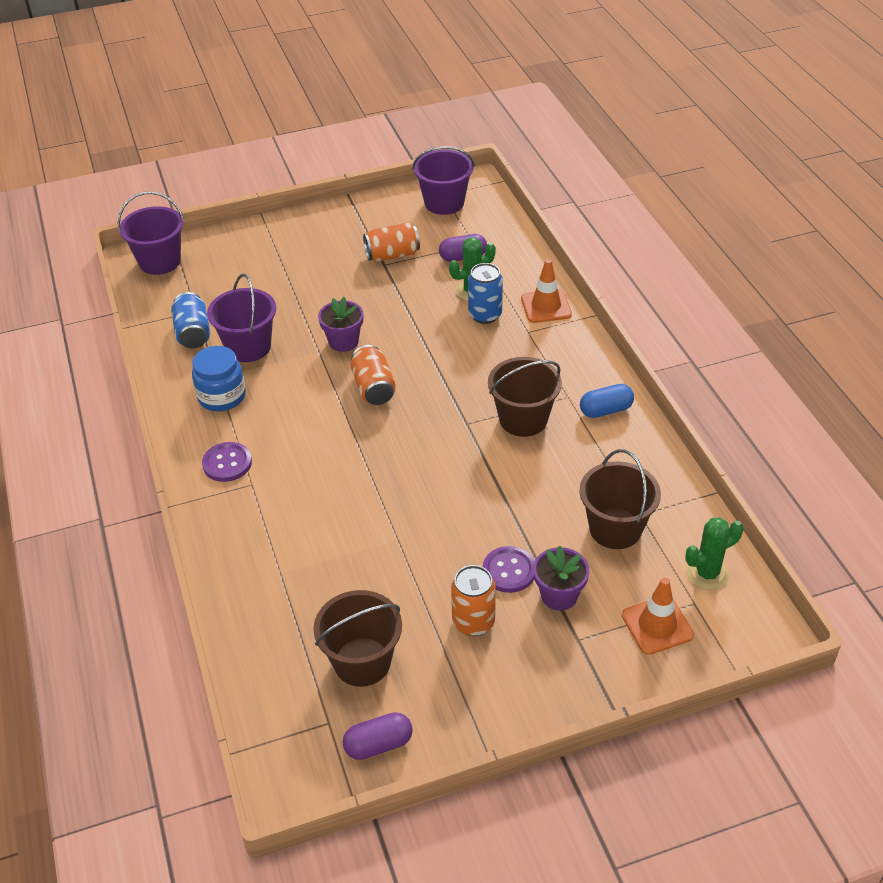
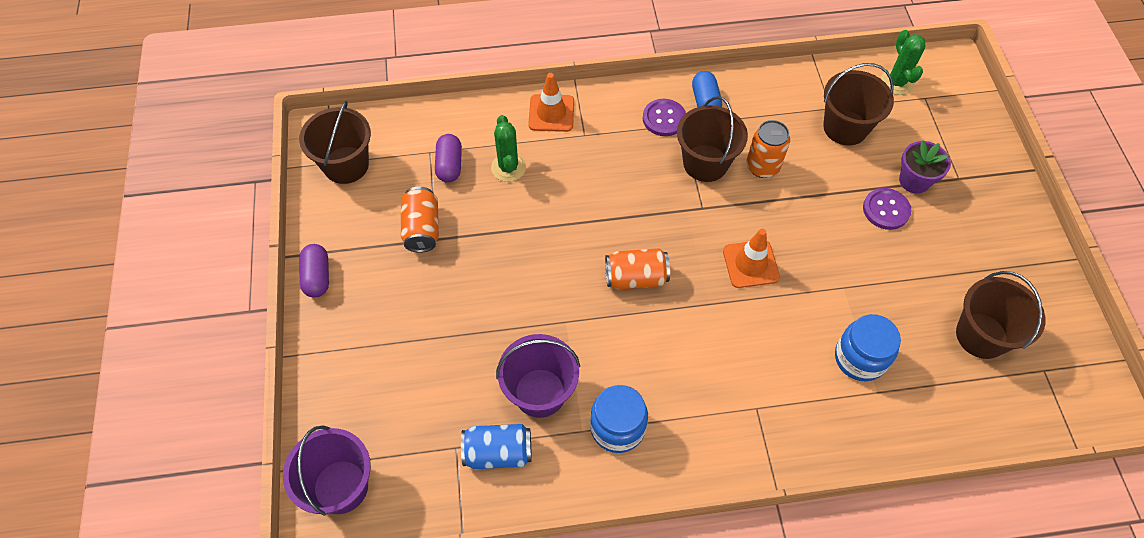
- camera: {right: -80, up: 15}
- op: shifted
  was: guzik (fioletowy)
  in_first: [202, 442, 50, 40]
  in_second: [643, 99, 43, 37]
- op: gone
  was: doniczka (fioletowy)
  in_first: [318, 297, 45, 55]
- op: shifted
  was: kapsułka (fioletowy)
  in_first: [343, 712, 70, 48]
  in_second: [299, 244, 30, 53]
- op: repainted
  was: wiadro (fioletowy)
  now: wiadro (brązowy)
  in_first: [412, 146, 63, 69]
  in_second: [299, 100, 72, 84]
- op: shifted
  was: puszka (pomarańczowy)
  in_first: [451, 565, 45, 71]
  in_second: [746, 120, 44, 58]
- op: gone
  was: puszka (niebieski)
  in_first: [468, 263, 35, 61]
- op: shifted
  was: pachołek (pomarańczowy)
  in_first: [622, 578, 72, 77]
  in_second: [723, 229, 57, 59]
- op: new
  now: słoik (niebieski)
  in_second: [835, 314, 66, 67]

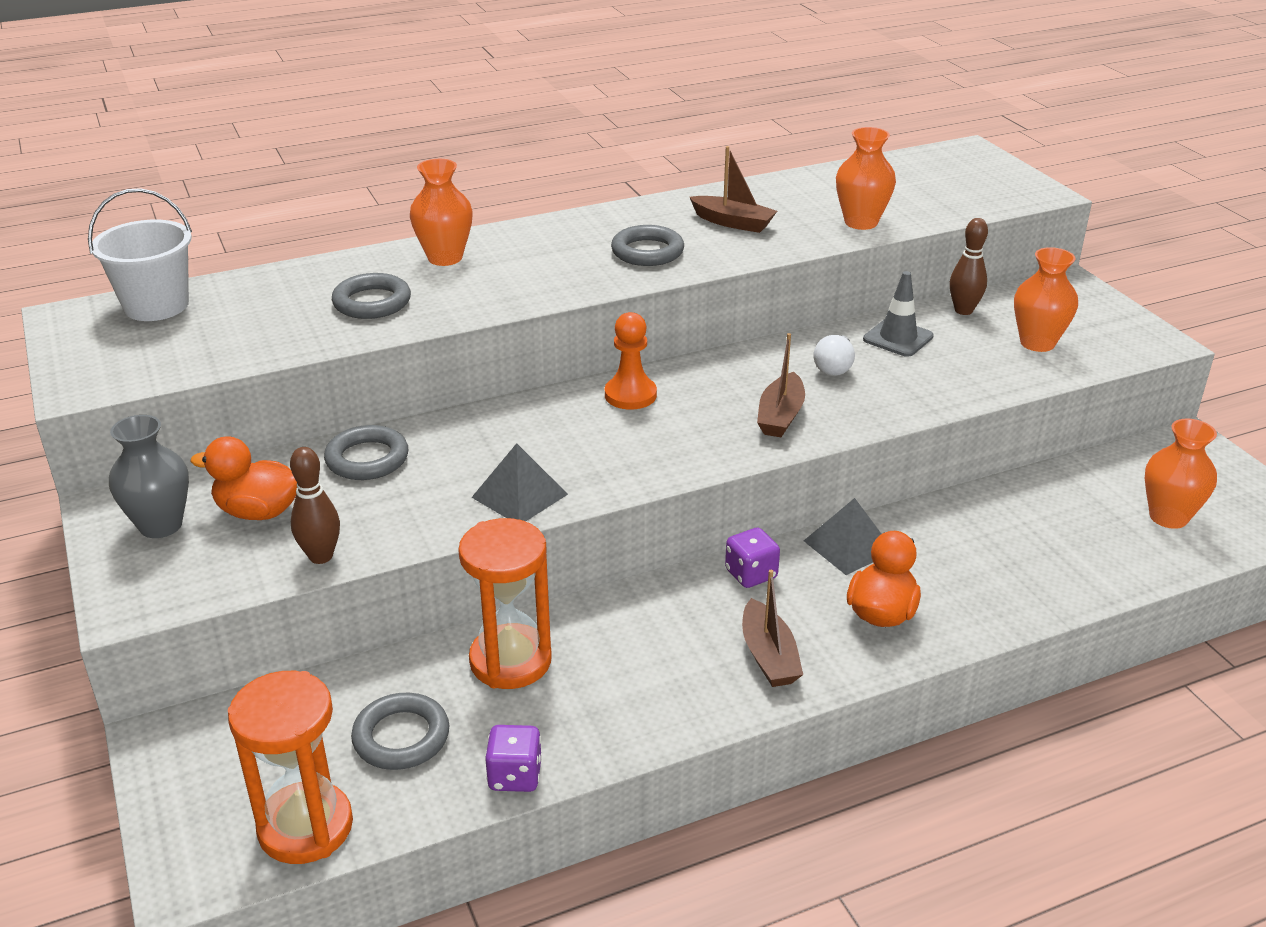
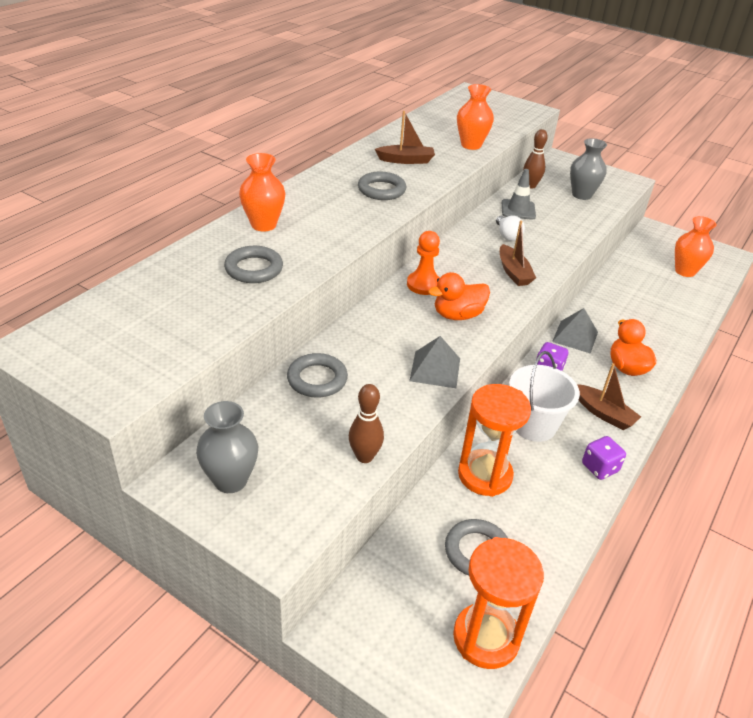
- camera: {right: -35, up: 5}
- op: shifted
  was: wiadro (biały)
  in_first: [88, 188, 104, 133]
  in_second: [509, 351, 71, 91]
- op: shifted
  was: kaczka (pomarańczowy)
  in_first: [190, 436, 107, 84]
  in_second: [428, 272, 62, 48]
- op: shifted
  was: kostka do gry (fioletowy)
  in_first: [485, 725, 57, 67]
  in_second: [582, 436, 44, 44]
- op: repainted
  was: wazon (pomarańczowy)
  now: wazon (szary)
  in_first: [1014, 247, 64, 105]
  in_second: [570, 138, 37, 62]

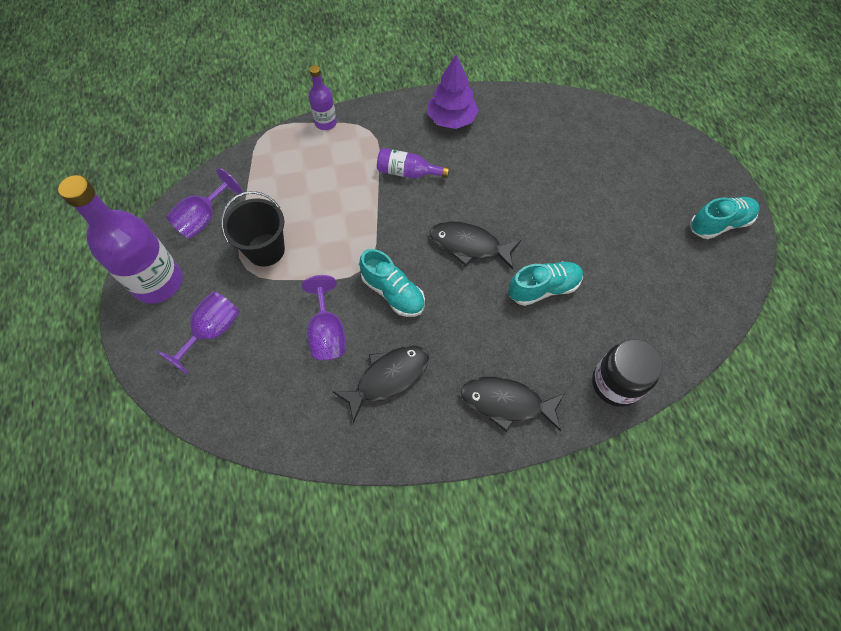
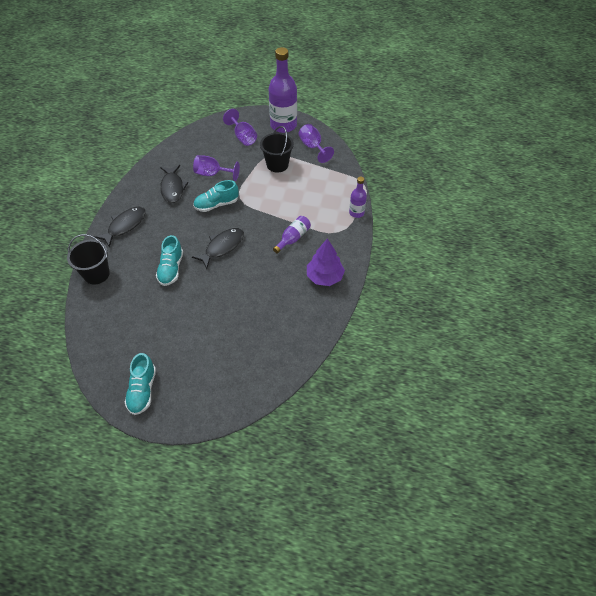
- camera: {right: 115, up: -10}
- op: swapped
  was: słoik (czarny)
  now: wiadro (czarny)
  in_first: [592, 339, 71, 68]
  in_second: [67, 234, 43, 51]

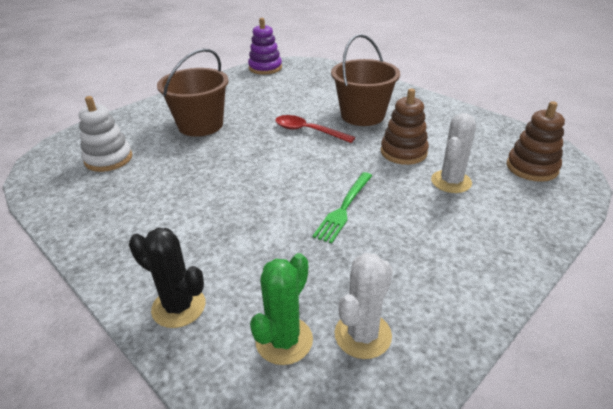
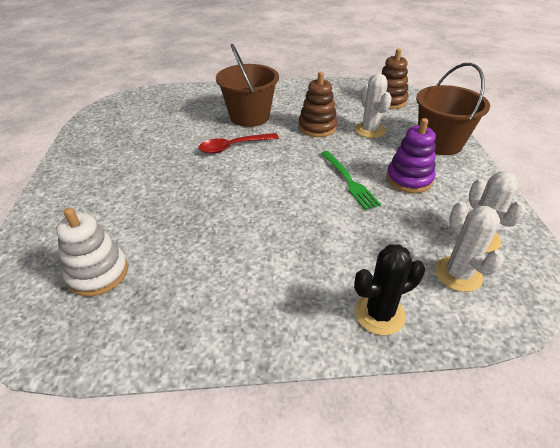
- camera: {right: -50, up: 5}
- op: shifted
  was: wiadro (brązowy)
  in_first: [157, 48, 72, 89]
  in_second: [416, 63, 74, 92]
- op: shifted
  was: zabawka nakładanka (fioletowy)
  in_first: [248, 18, 34, 57]
  in_second: [386, 118, 50, 75]
- op: repainted
  was: kaktus (zielony)
  now: kaktus (biały)
  in_first: [250, 253, 63, 112]
  in_second: [435, 201, 69, 91]

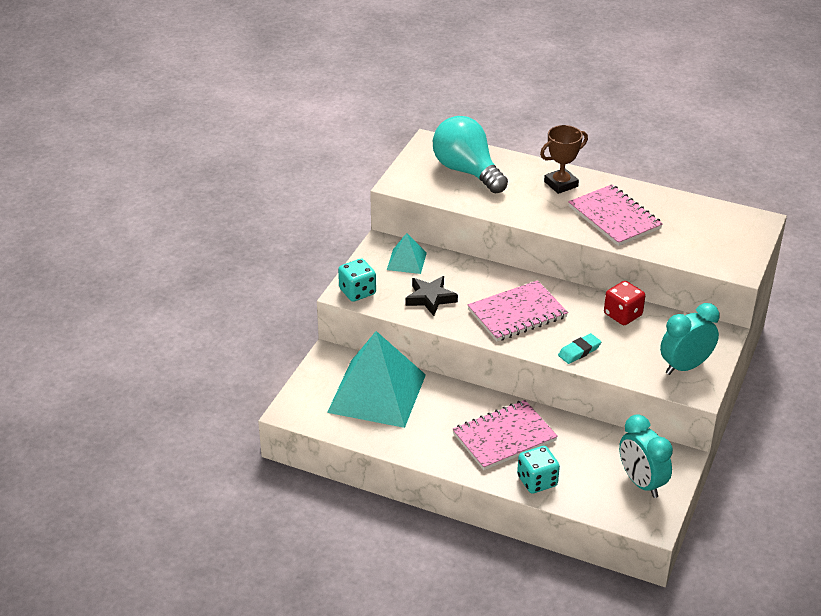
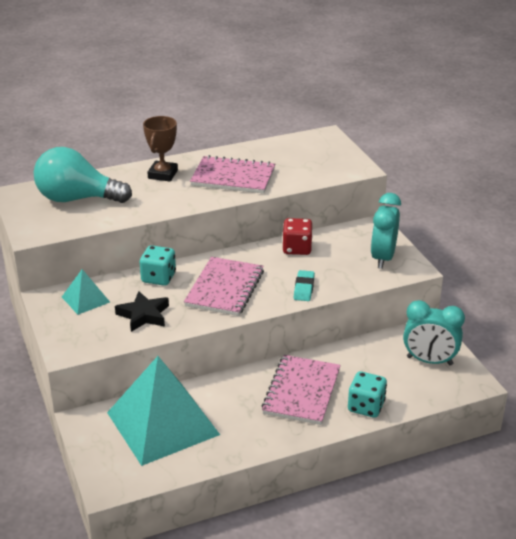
- camera: {right: -45, up: -5}
- op: shifted
  was: kostka do gry (turkusowy)
  in_first: [338, 259, 38, 43]
  in_second: [140, 245, 36, 41]

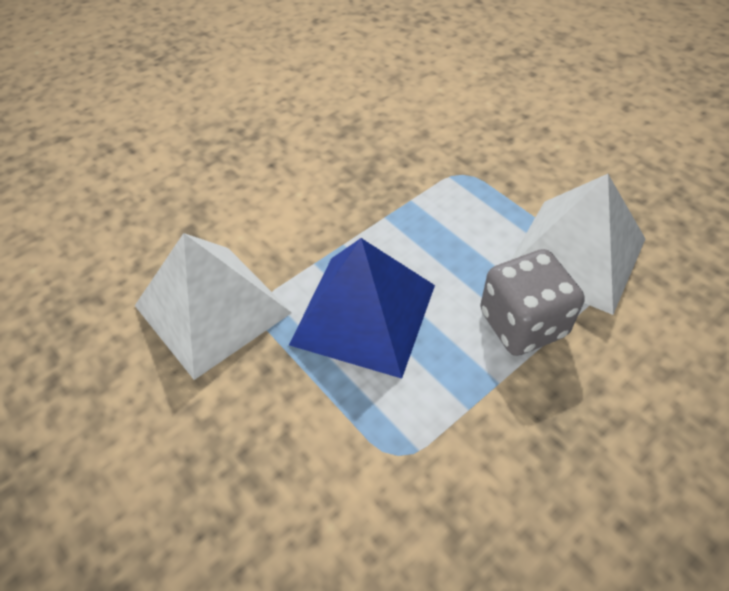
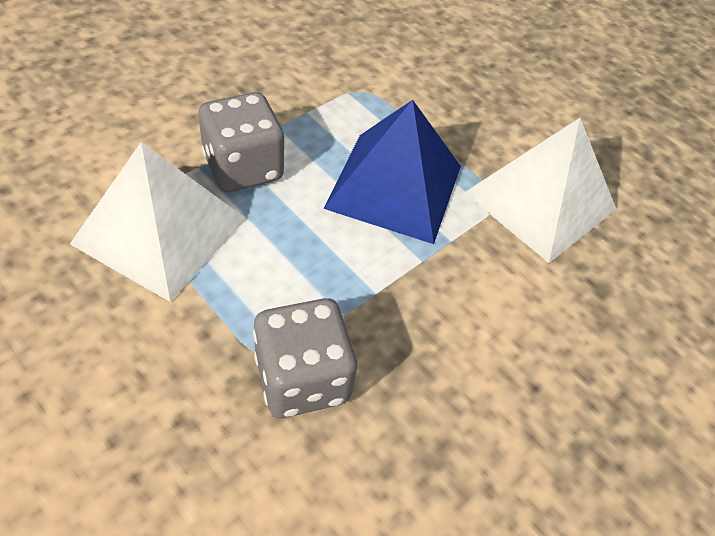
- camera: {right: 170, up: 0}
- op: new
  now: kostka do gry (szary)
  in_second: [253, 298, 104, 120]

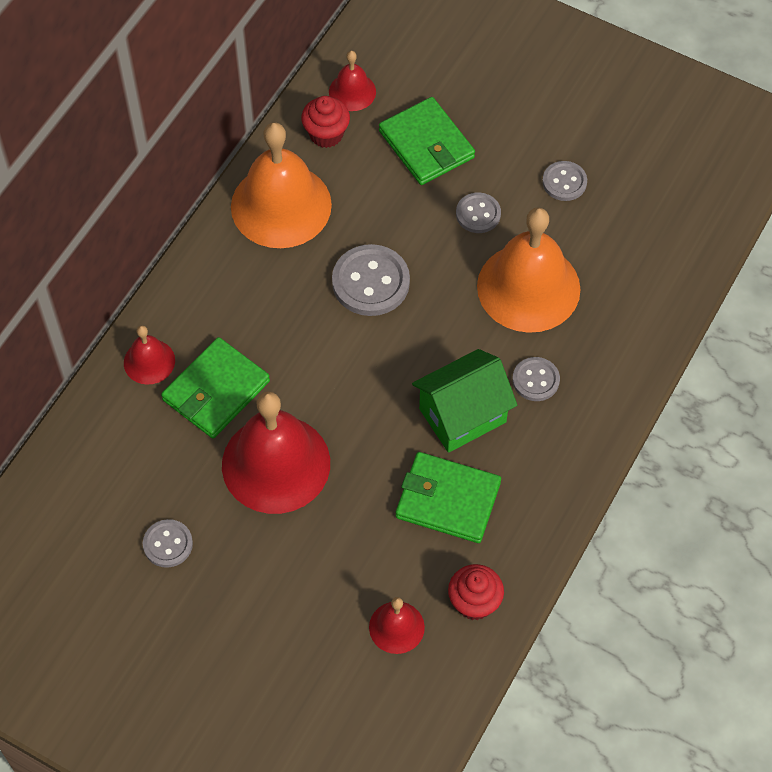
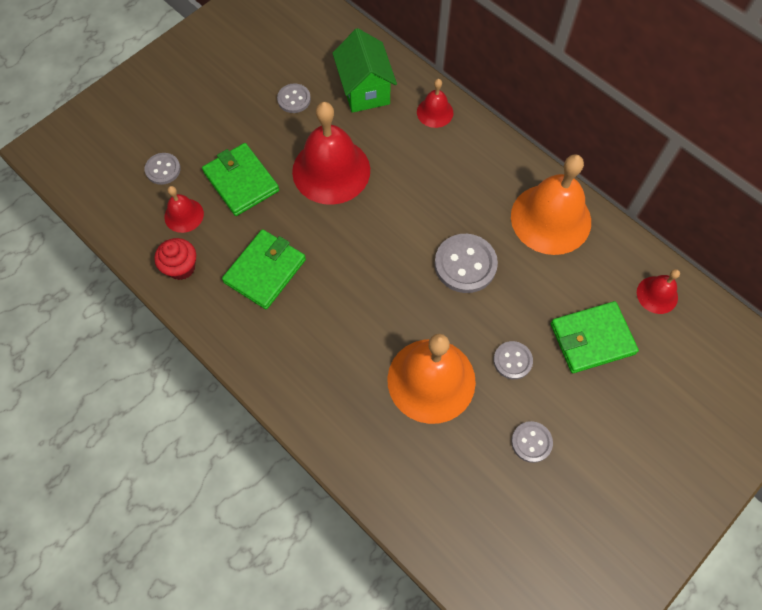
- camera: {right: 105, up: 5}
- op: shifted
  was: portfel (zielony)
  in_first: [161, 337, 109, 101]
  in_second: [202, 143, 77, 73]
- op: gone
  was: muffinka (czerwony)
  in_first: [301, 96, 49, 52]
- op: shifted
  was: domek (zielony)
  in_first: [412, 349, 105, 104]
  in_second: [332, 28, 65, 85]
- op: shifted
  was: guzik (szary)
  in_first: [512, 357, 48, 44]
  in_second: [145, 153, 36, 32]

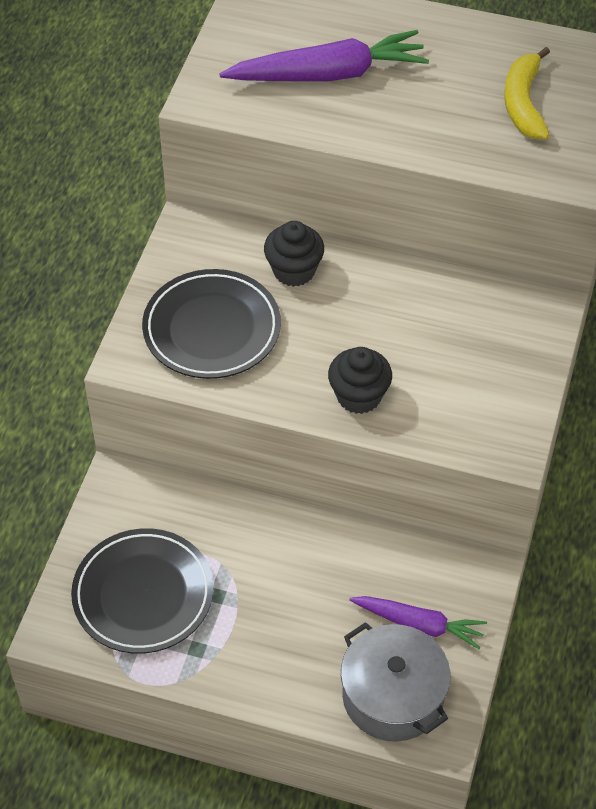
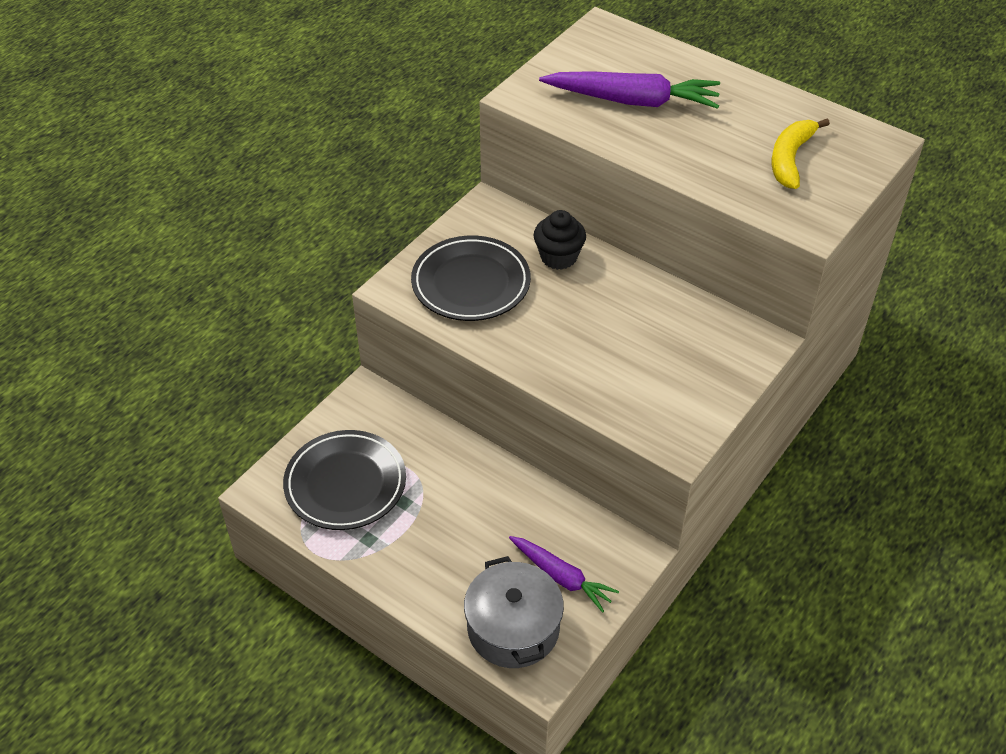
- camera: {right: 20, up: -5}
- op: gone
  was: muffinka (czarny)
  in_first: [328, 347, 64, 67]

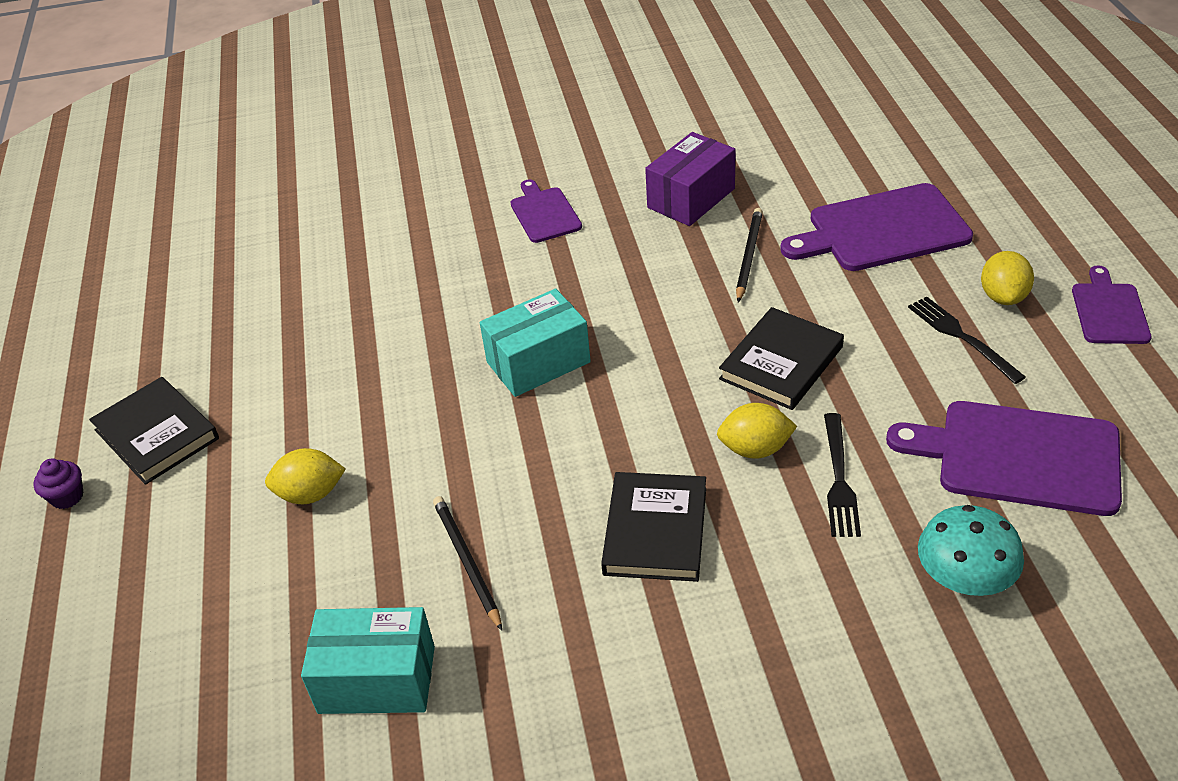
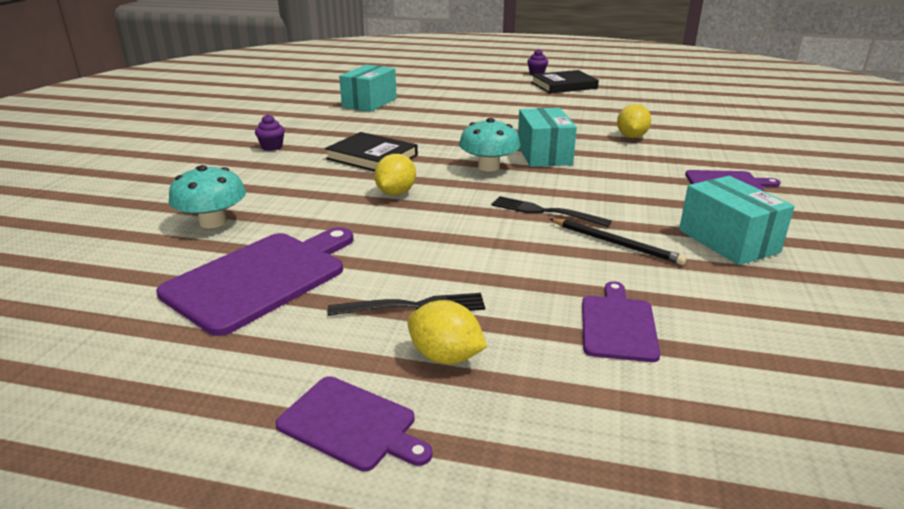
- camera: {right: 110, up: -15}
- op: shifted
  was: cytryna (żółty)
  in_first: [265, 448, 81, 56]
  in_second: [617, 104, 34, 34]
- op: gone
  was: ołówek (czarny)
  in_first: [433, 496, 69, 135]
- op: repainted
  was: pudełko (fioletowy)
  now: pudełko (turkusowy)
  in_first: [645, 132, 91, 94]
  in_second: [679, 176, 116, 89]
- op: gone
  was: książka (czarny)
  in_first: [719, 307, 125, 103]
- op: scaled
  was: deska do krojenia (fioletowy)
  in_first: [780, 183, 193, 88]
  in_second: [582, 281, 78, 81]
  ratio: 0.57
- op: shifted
  was: widelec (czarny)
  in_first: [824, 413, 37, 124]
  in_second: [491, 196, 121, 31]
- op: new
  now: muffinka (fioletowy)
  in_second: [255, 114, 30, 37]
- op: new
  now: grzyb (turkusowy)
  in_second: [459, 118, 61, 54]

